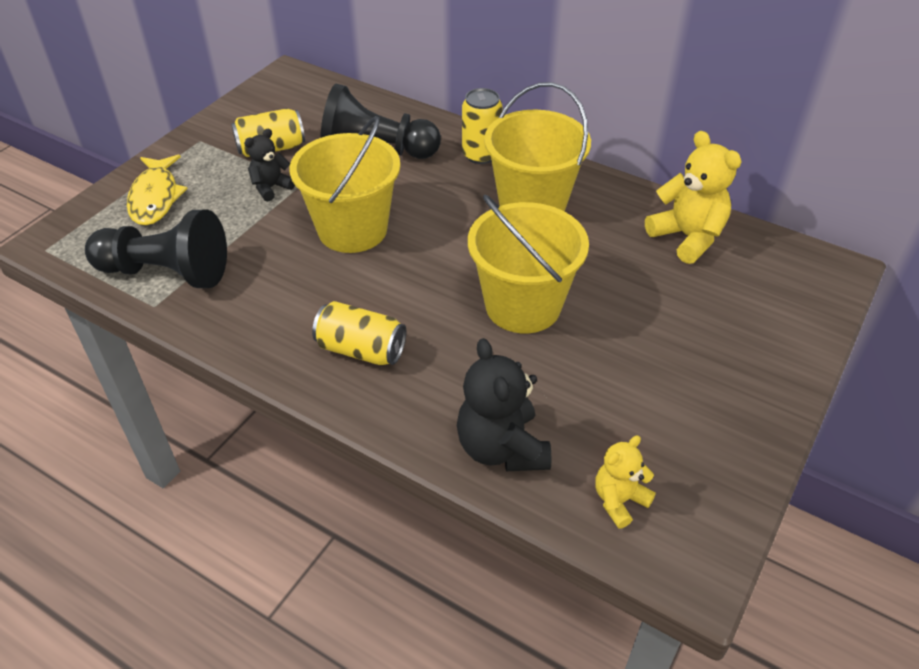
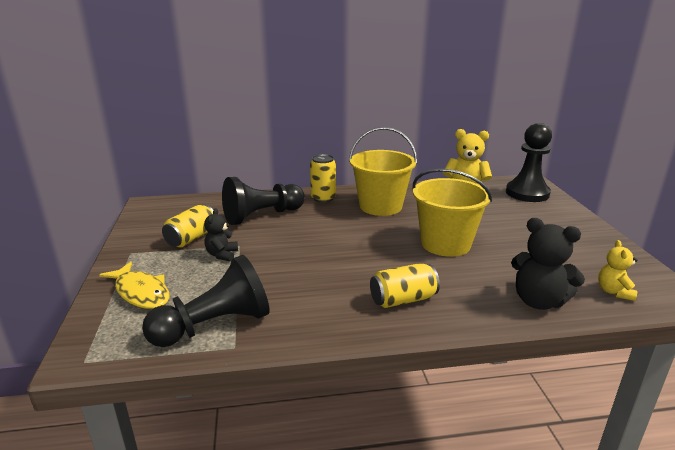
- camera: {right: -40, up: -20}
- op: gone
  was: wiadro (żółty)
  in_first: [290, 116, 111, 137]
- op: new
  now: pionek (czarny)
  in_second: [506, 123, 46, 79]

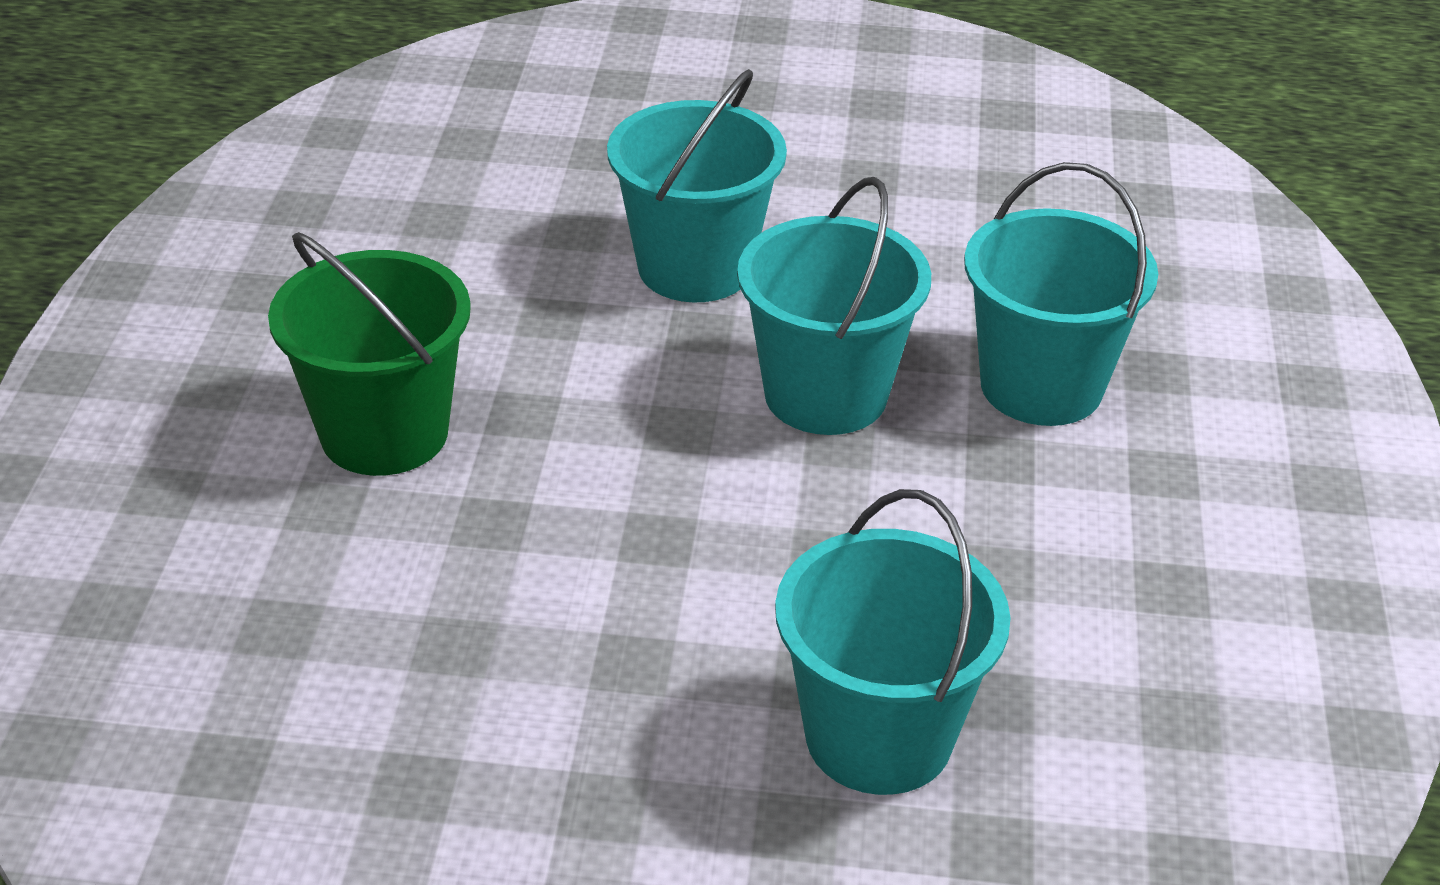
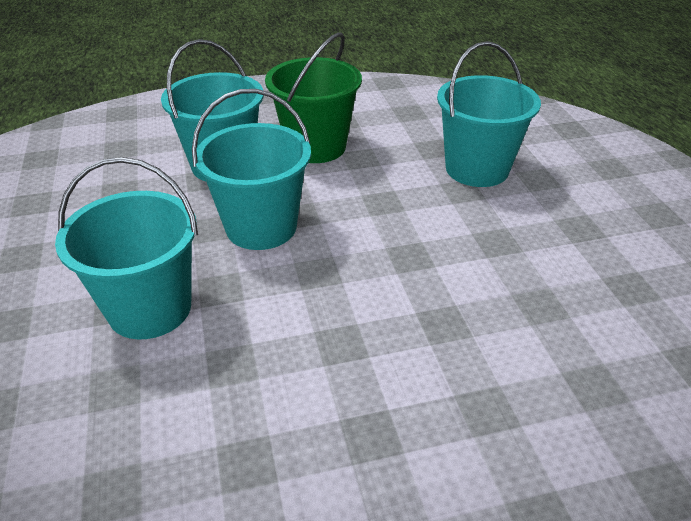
- camera: {right: -110, up: 0}
- op: shifted
  was: wiadro (zielony)
  in_first: [268, 232, 203, 244]
  in_second: [265, 32, 97, 131]

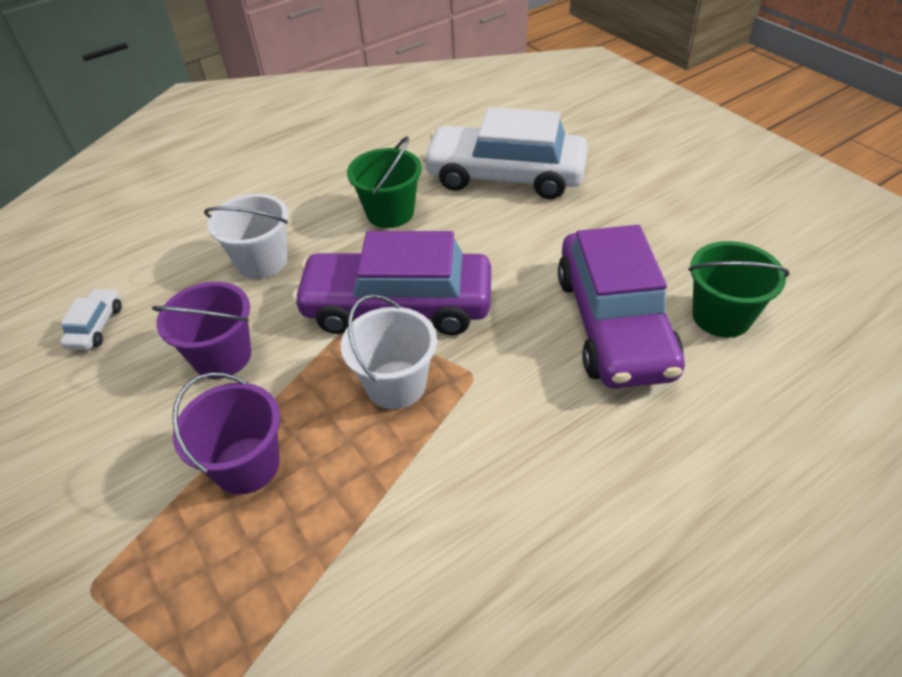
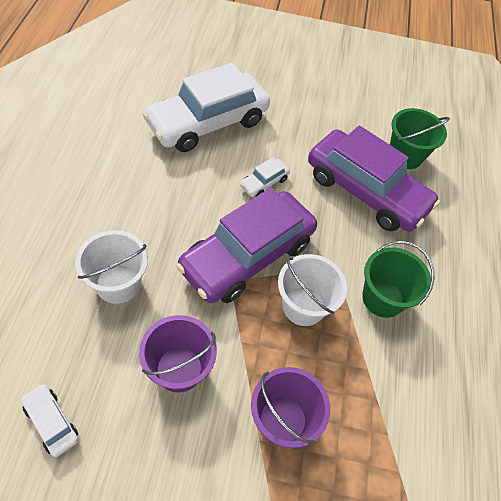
- camera: {right: -55, up: 10}
- op: shifted
  was: wiadro (zielony)
  in_first: [347, 136, 75, 92]
  in_second: [362, 241, 72, 77]
- op: new
  now: samochód (biały)
  in_second: [240, 157, 50, 40]

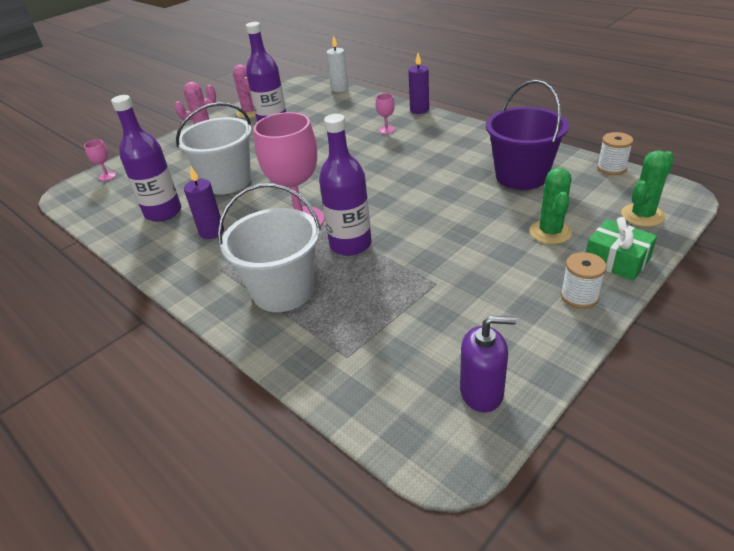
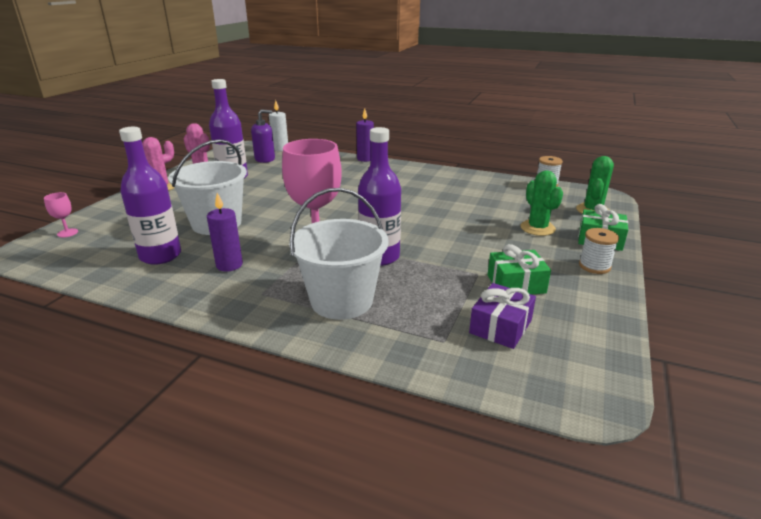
- camera: {right: -25, up: -10}
- op: gone
  was: kielich (różowy)
  in_first: [376, 93, 19, 41]
- op: shifted
  was: dozownik mydła (fioletowy)
  in_first: [460, 315, 56, 97]
  in_second: [251, 109, 24, 54]
- op: gone
  was: wiadro (fioletowy)
  in_first: [486, 80, 83, 110]
- op: new
  now: prezent (fioletowy)
  in_second: [469, 283, 67, 66]
- op: new
  now: prezent (zielony)
  in_second: [488, 244, 63, 51]

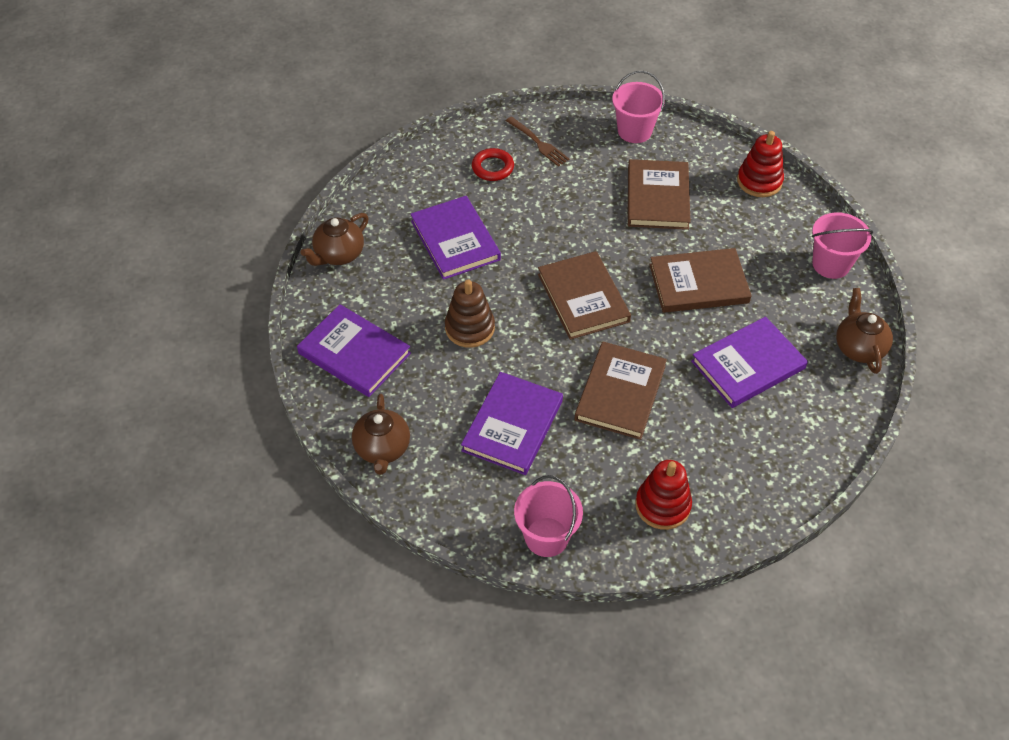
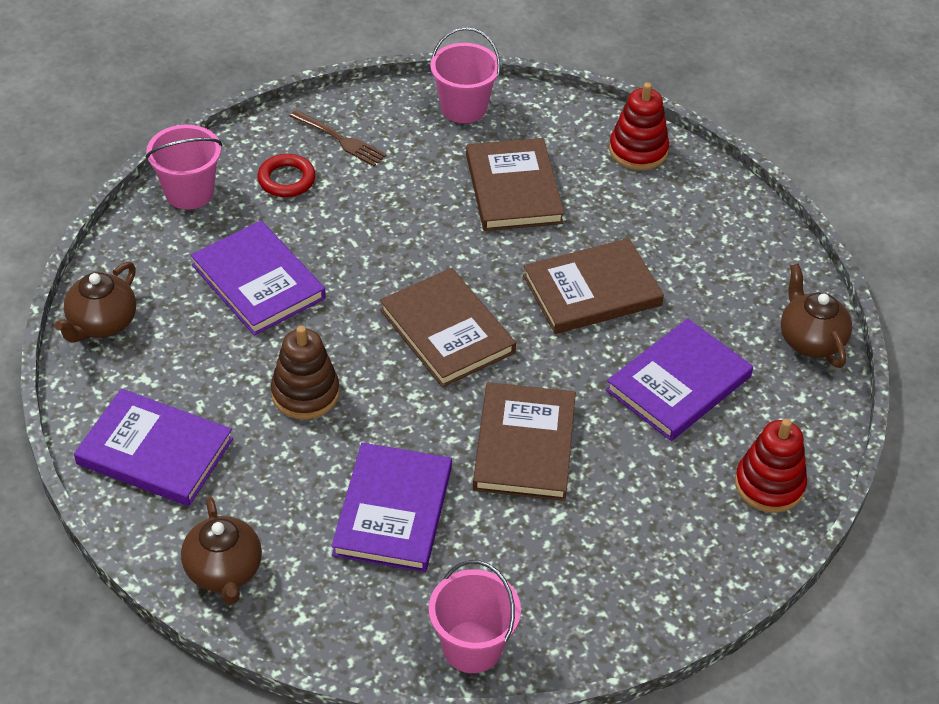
- camera: {right: -15, up: -5}
- op: shifted
  was: zabawka nakładanka (czerwony)
  in_first: [635, 460, 57, 70]
  in_second: [735, 419, 72, 94]
- op: shifted
  was: wiadro (różowy)
  in_first: [812, 212, 61, 67]
  in_second: [146, 125, 76, 85]

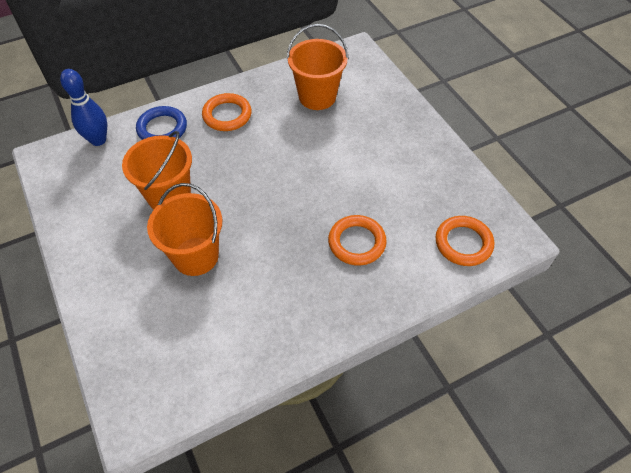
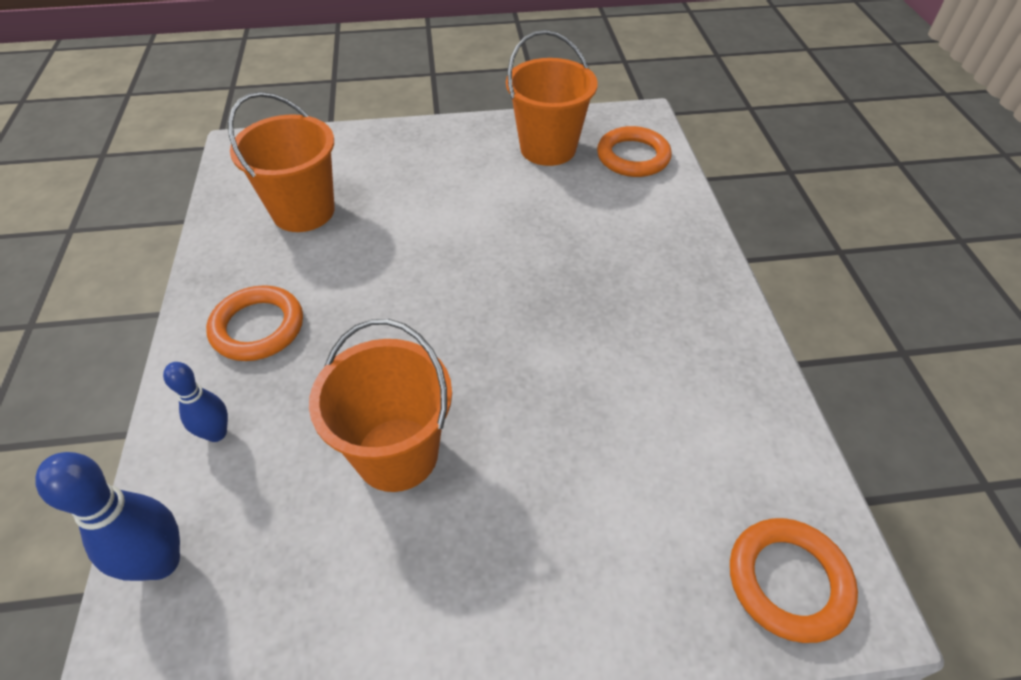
- camera: {right: -70, up: -5}
- op: swapped
  was: pierścień (niebieski)
  now: kręgiel (niebieski)
  in_first: [136, 106, 51, 34]
  in_second: [163, 362, 65, 80]
- op: shifted
  was: wiadro (pomarańczowy)
  in_first: [147, 183, 75, 93]
  in_second: [506, 30, 92, 136]
- op: shifted
  was: pierścień (pomarańczowy)
  in_first: [328, 215, 59, 51]
  in_second: [730, 518, 128, 125]

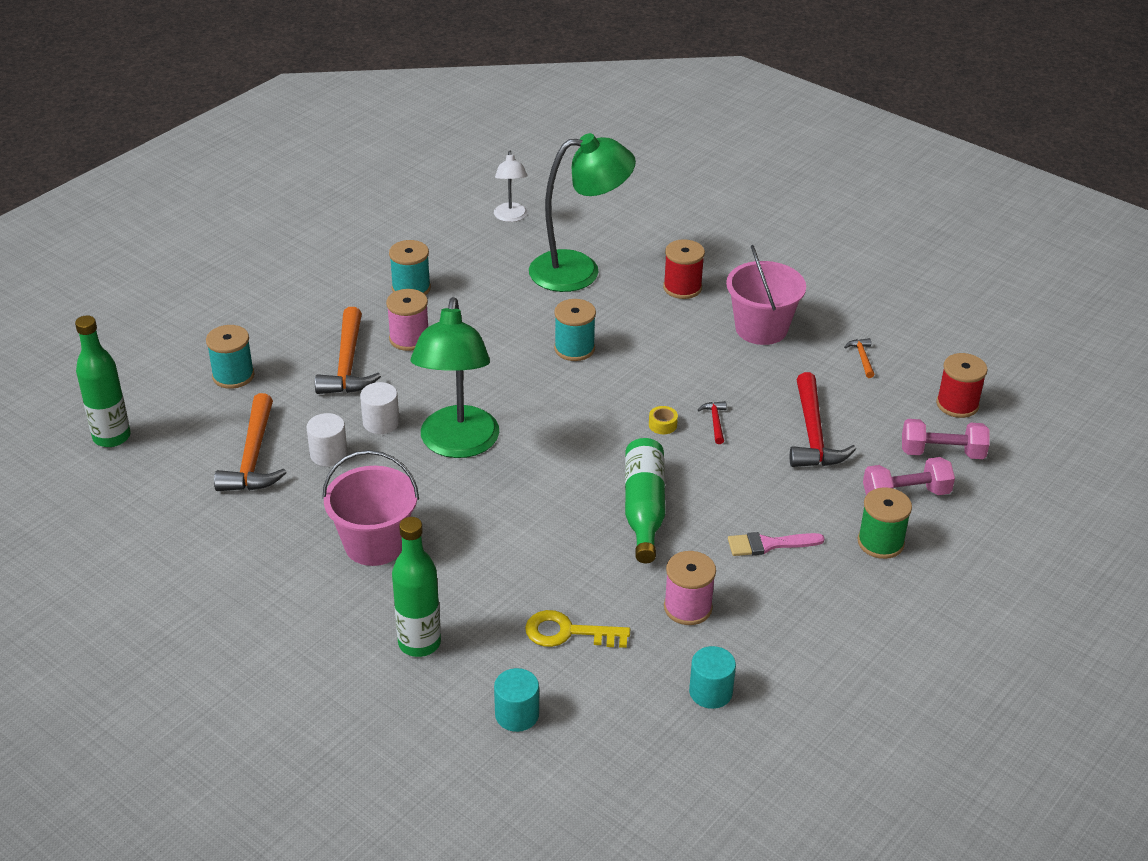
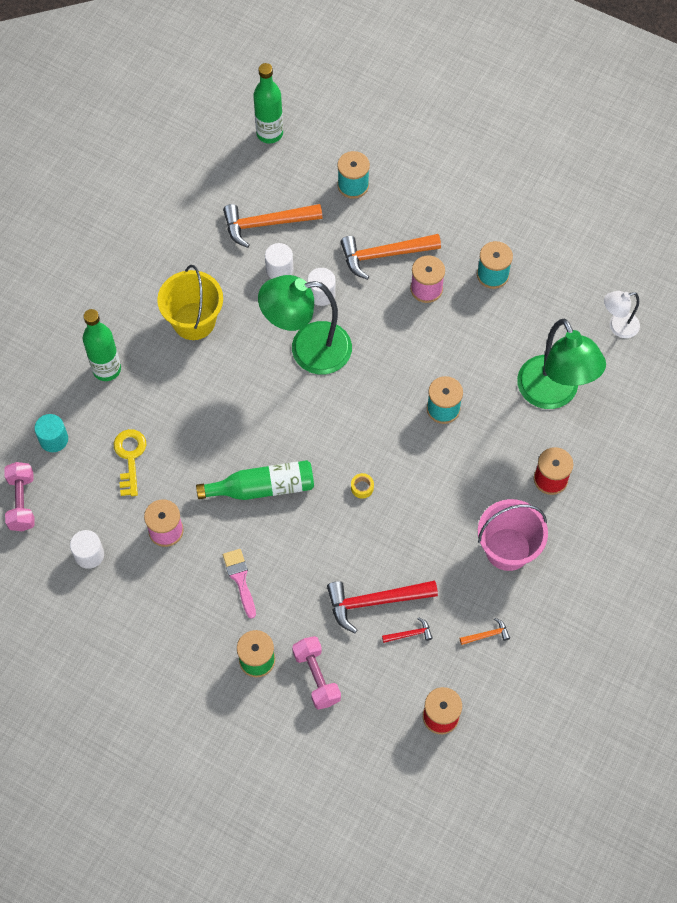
- camera: {right: 80, up: 25}
- op: repainted
  was: wiadro (różowy)
  now: wiadro (żółty)
  in_first: [322, 450, 97, 116]
  in_second: [157, 265, 66, 75]
- op: repainted
  was: walec (turkusowy)
  now: walec (biały)
  in_first: [689, 646, 47, 63]
  in_second: [70, 530, 34, 39]
- op: shifted
  was: młotek (czerwony)
  in_first: [698, 401, 29, 43]
  in_second: [382, 617, 51, 26]
- op: shifted
  was: hantel (różowy)
  in_first: [902, 419, 87, 40]
  in_second: [4, 462, 31, 69]

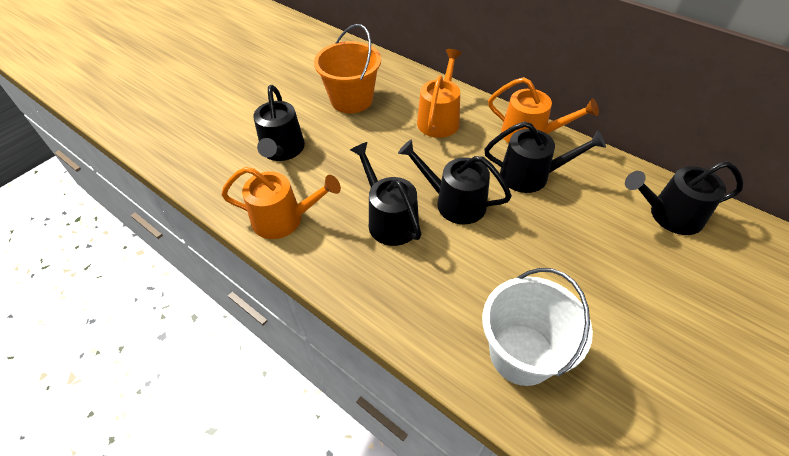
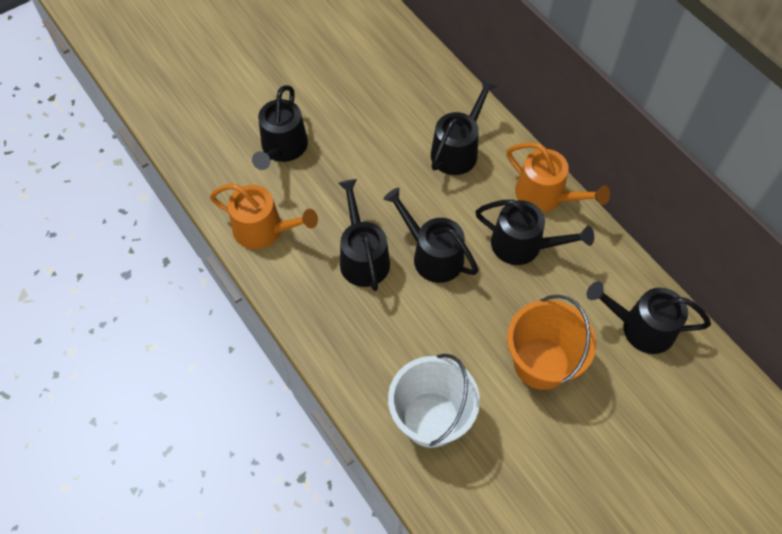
- camera: {right: 15, up: 10}
- op: shifted
  was: wiadro (pomarańczowy)
  in_first: [314, 24, 67, 89]
  in_second: [507, 295, 89, 95]
- op: repainted
  was: konewka (pomarańczowy)
  now: konewka (czarny)
  in_first: [417, 49, 44, 89]
  in_second: [431, 78, 66, 97]

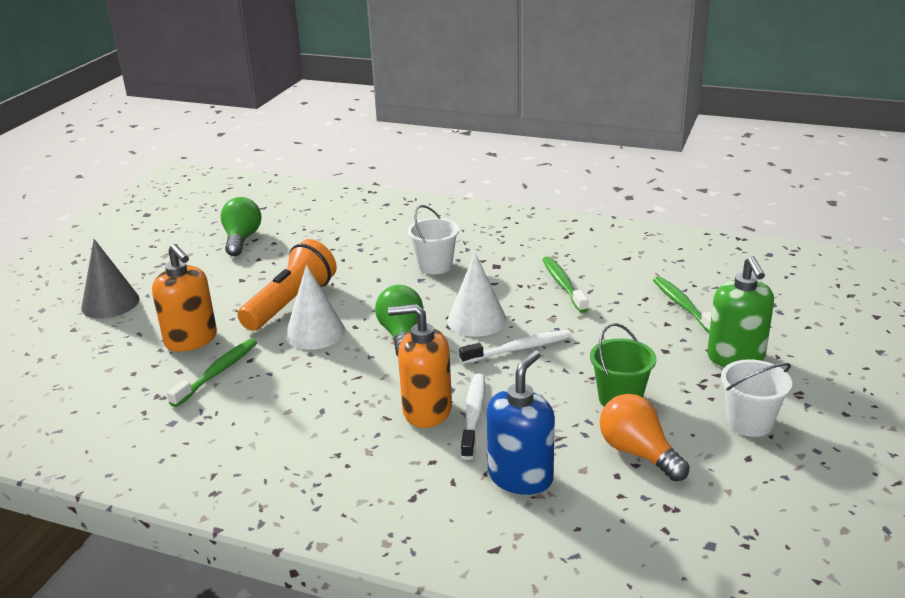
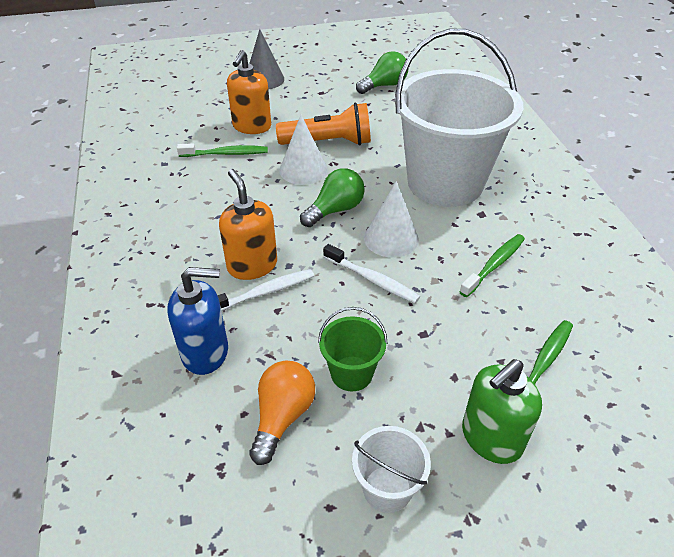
- camera: {right: 55, up: 15}
- op: scaled
  was: wiadro (biały)
  in_first: [407, 205, 52, 69]
  in_second: [395, 28, 128, 179]
  ratio: 2.44

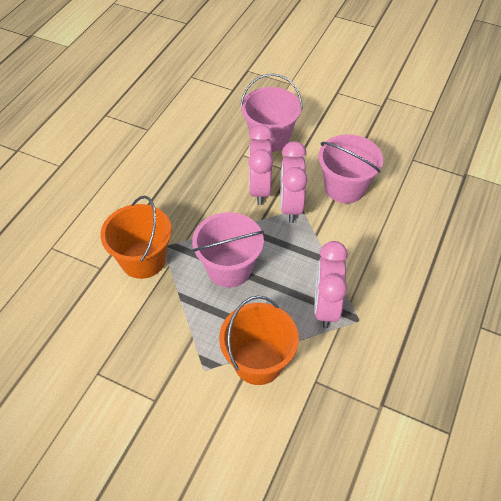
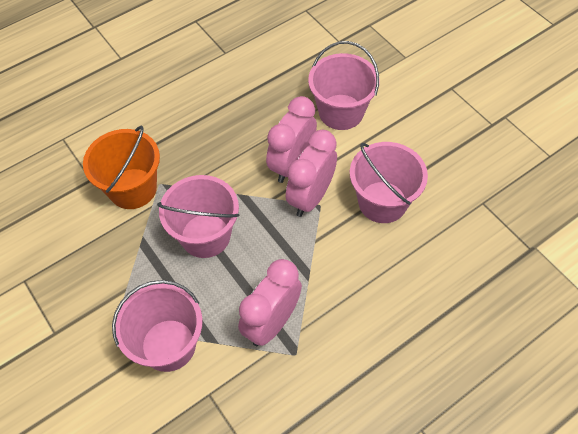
- camera: {right: 30, up: 5}
- op: repainted
  was: wiadro (pomarańczowy)
  now: wiadro (różowy)
  in_first: [219, 296, 80, 89]
  in_second: [112, 280, 90, 92]

